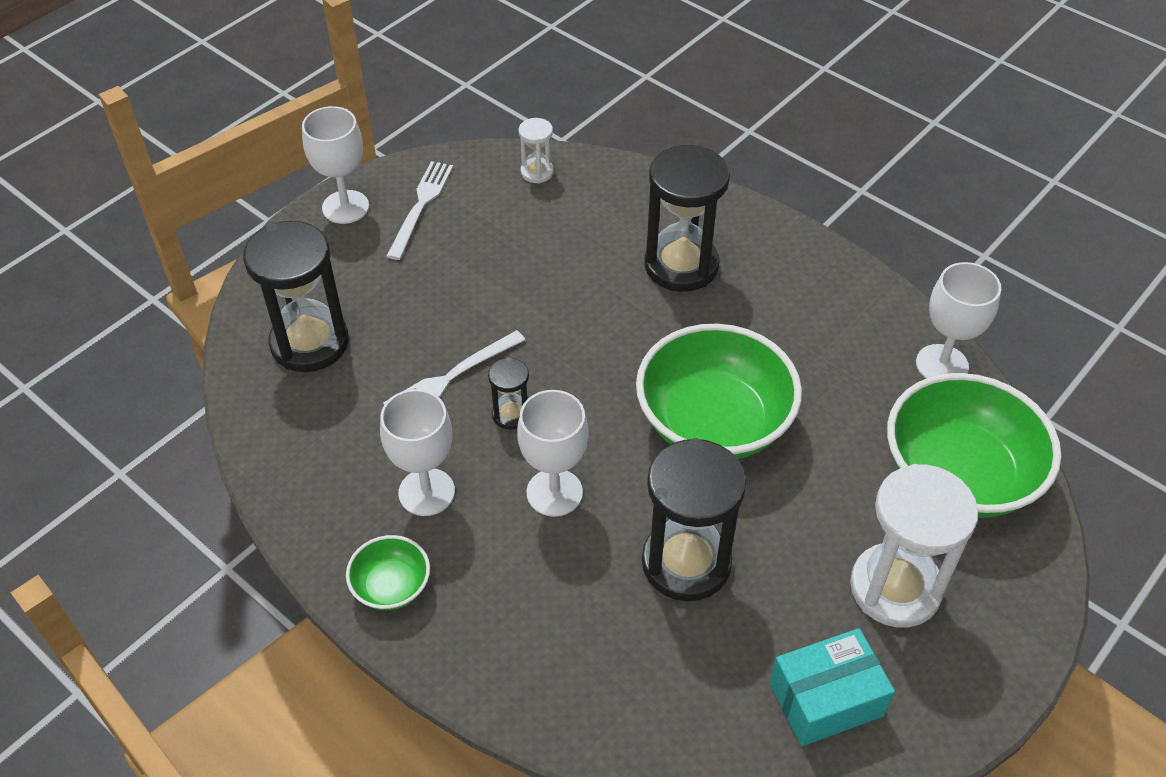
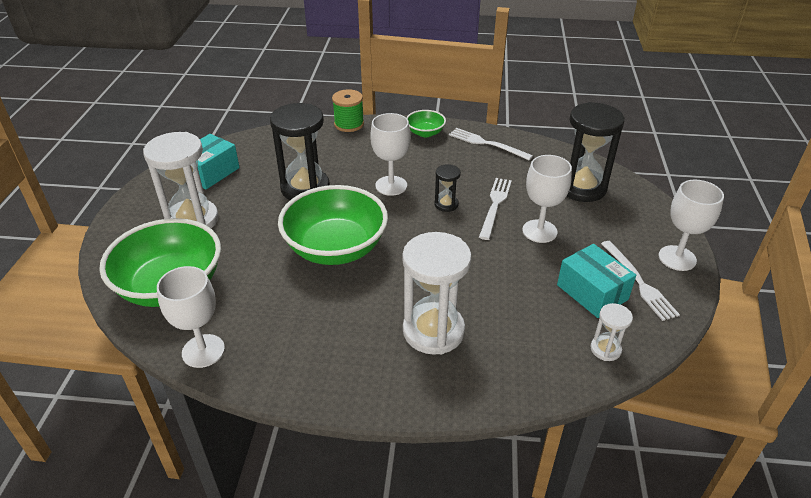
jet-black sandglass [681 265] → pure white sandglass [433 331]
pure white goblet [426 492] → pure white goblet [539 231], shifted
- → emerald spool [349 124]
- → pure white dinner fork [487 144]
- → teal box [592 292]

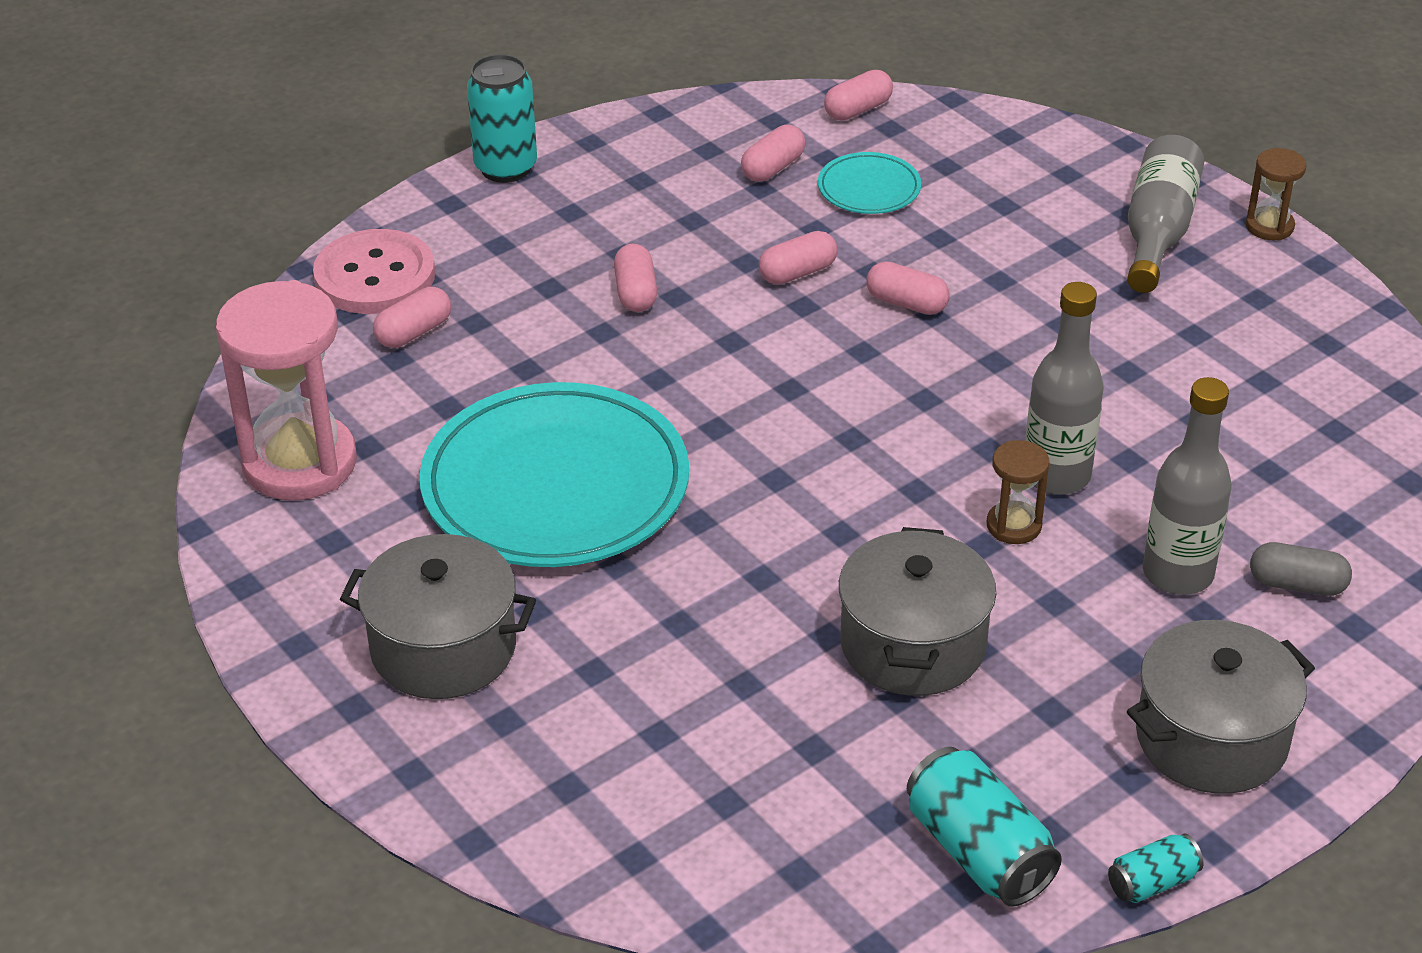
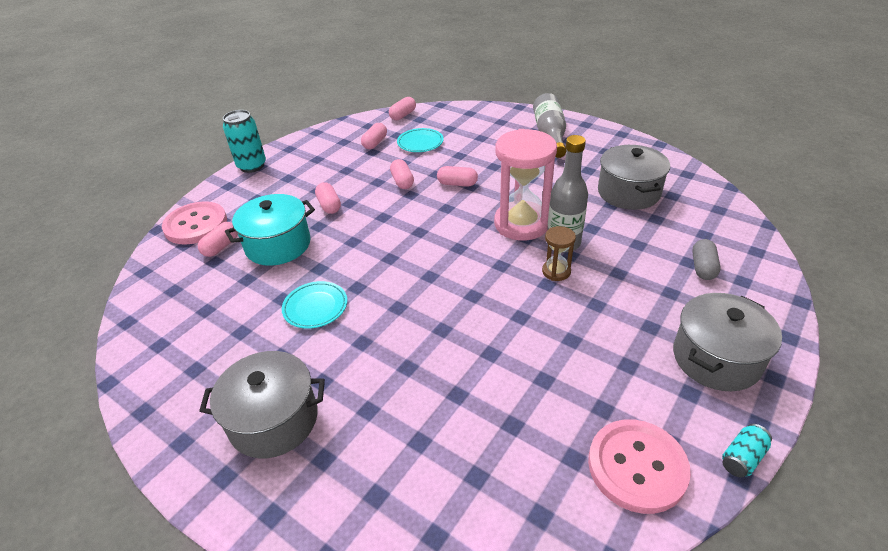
dark brown sandglass [1269 226] → -
rosy pill [797 273] → rosy pill [402 181], 60 degrees counterclockwise
rosy sandglass [300 463] → rosy sandglass [521 224], shifted
ash-grey flask [1177 573] → -
teal plate [555 486] → teal plate [315 307], x0.45
ash-grey pot [913 645] → ash-grey pot [628 192], shifted
ash-grey pill [1297 584] → ash-grey pill [703 267], 75 degrees counterclockwise
teal soda can [978 851] → rosy sewing button [637 467]
- → teal pot [278 245]

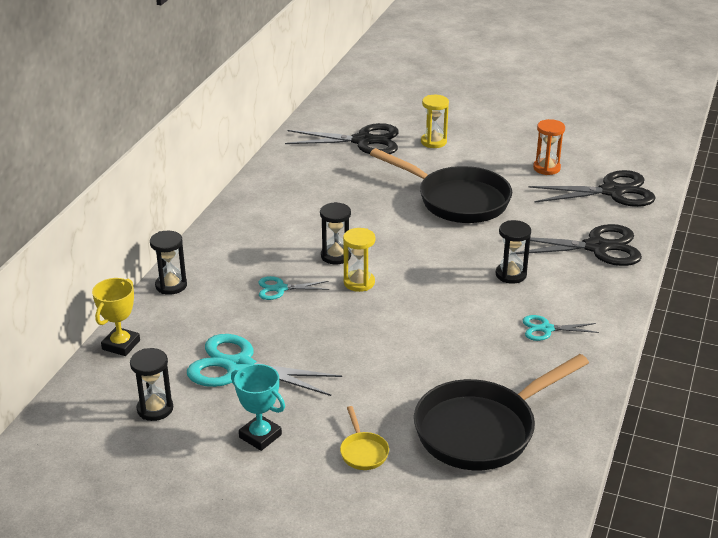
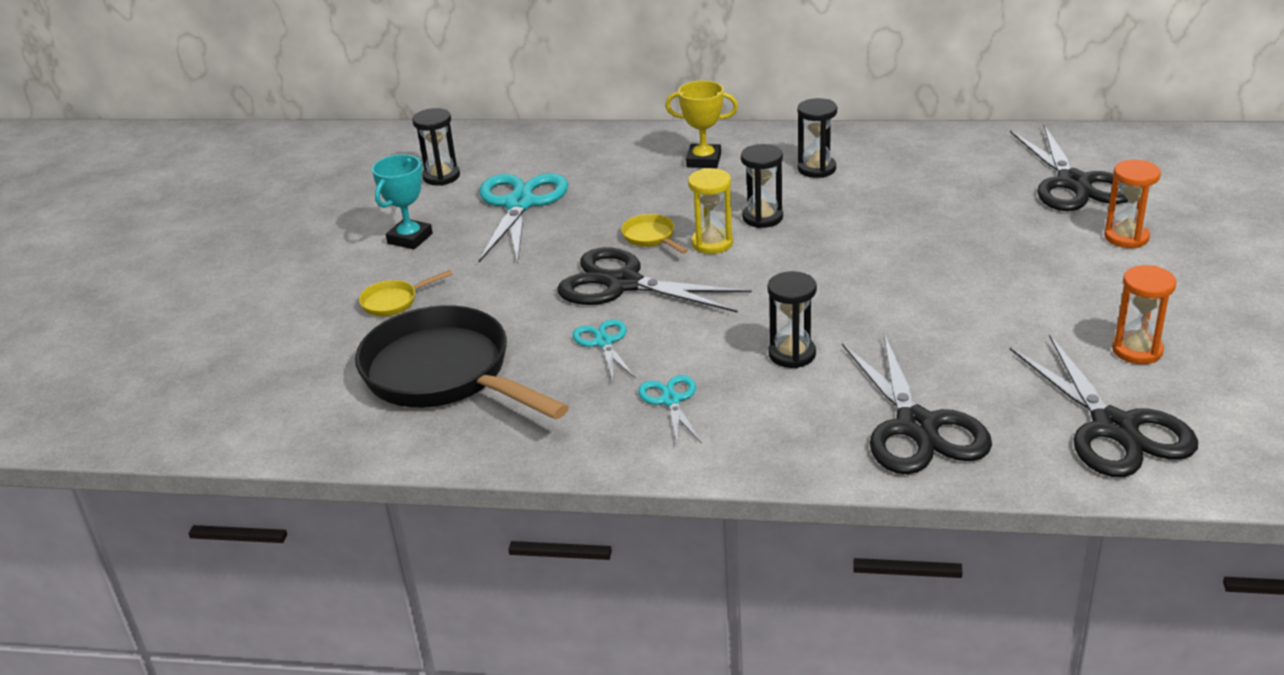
yellow sandglass [433 142] → orange sandglass [1126 237]
jet-black frying pan [457 200] → -
jet-black sandglass [171 285] → jet-black sandglass [816 169], shifted
teal pair of scissors [280 289] → teal pair of scissors [603 342], shifted
yellow award cup [121 345] → yellow award cup [703 160], shifted
- → yellow frying pan [651 237]
- → jet-black pair of scissors [623 284]

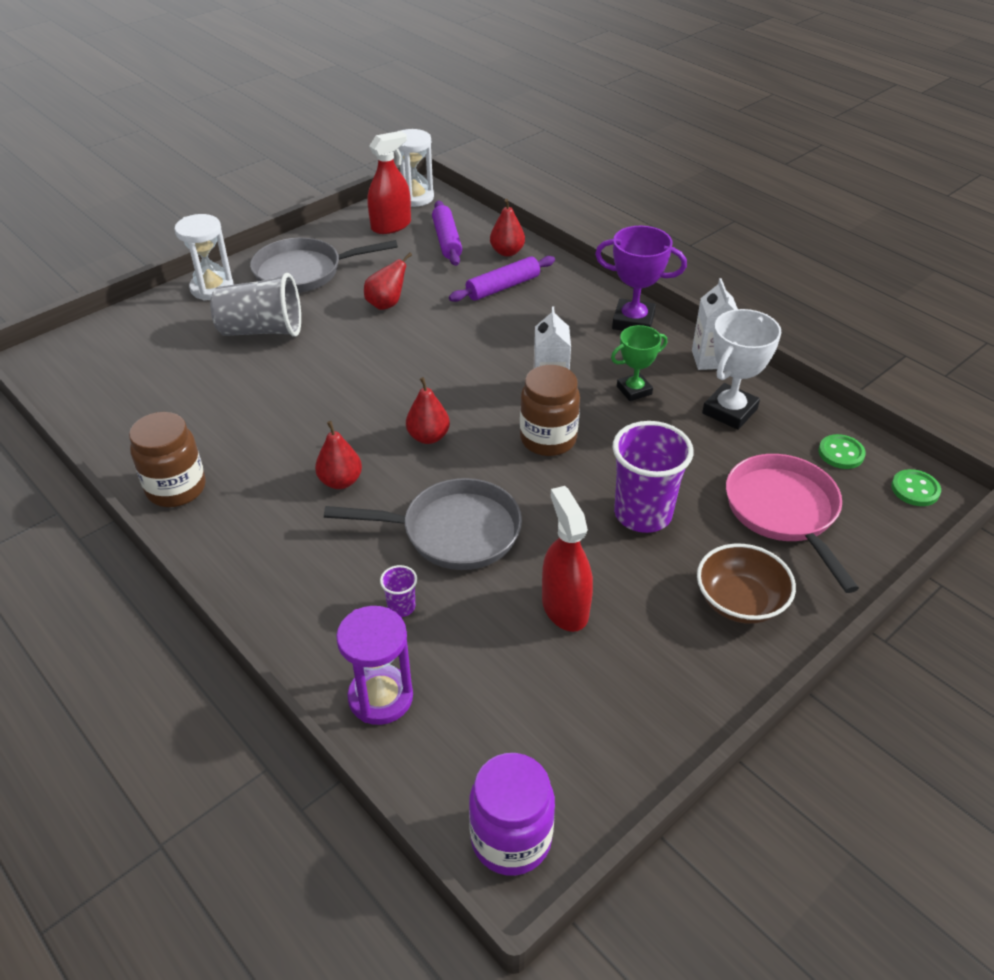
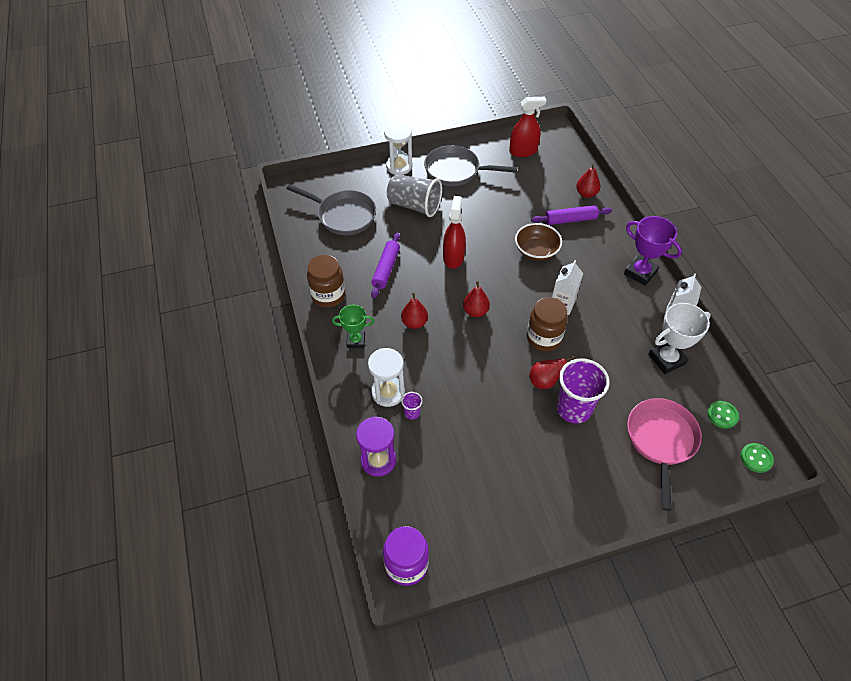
pure white sandglass [415 197] → pure white sandglass [388 392], shifted
violet rolling pin [447 240] → violet rolling pin [386 269], shifted
red pear [386 304] → red pear [544 381], shifted
emerald award cup [634 390] → emerald award cup [356 341], shifted
ash-grey frying pan [454 532] → ash-grey frying pan [343 215], shifted
red spray bottle [565 607] → red spray bottle [453 257], shifted
dark brown deep dish [740 601] → dark brown deep dish [536 251], shifted

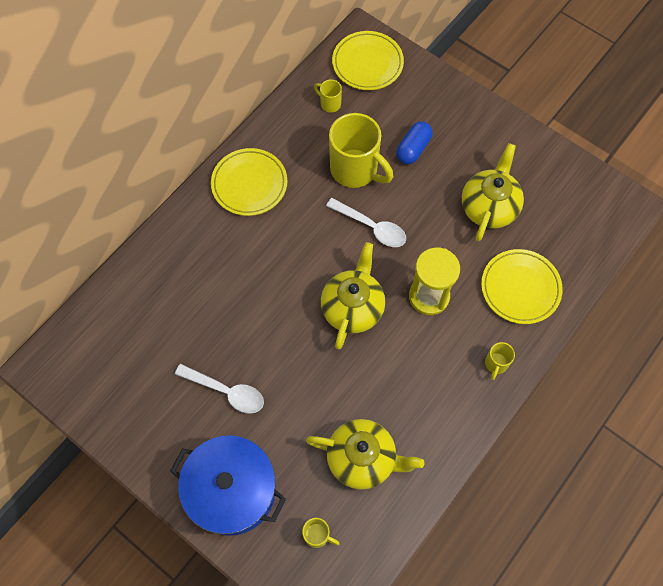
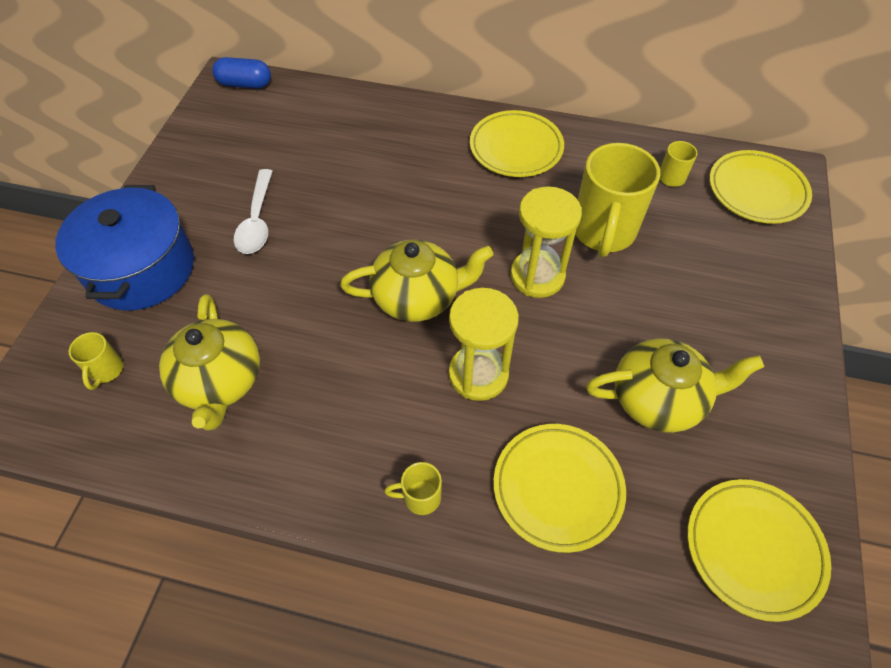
blue pill [413 149] → blue pill [245 84], shifted
pure white tablespoon [371 227] → yellow sandglass [537 276]
- → yellow plate [753 549]

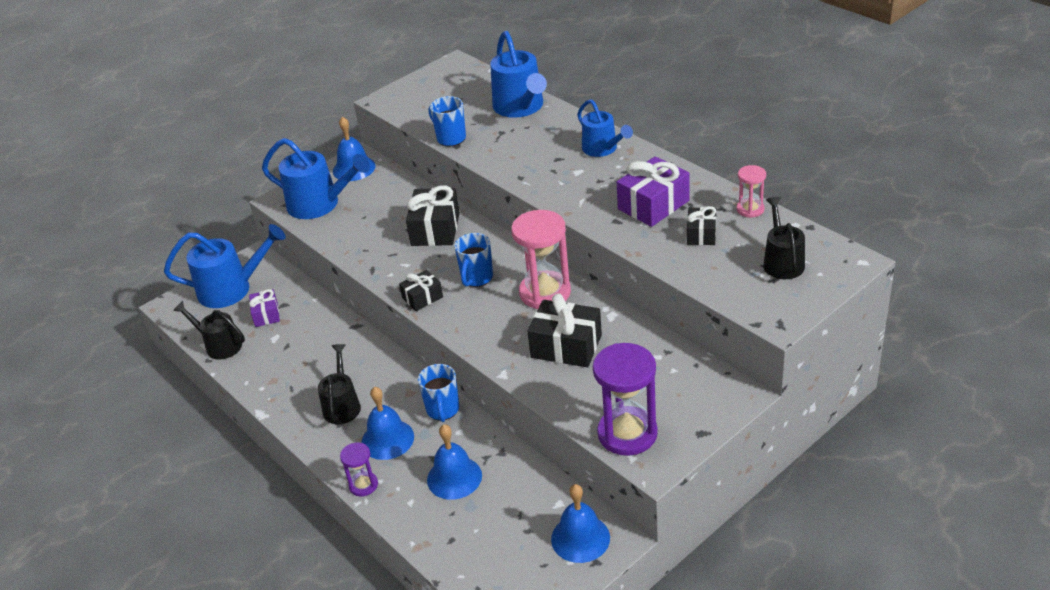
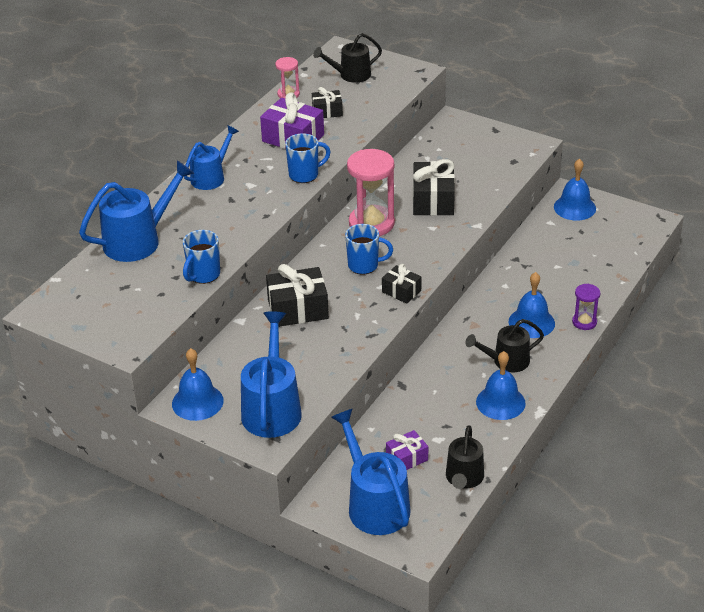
violet sandglass [627 433] → -
blue coffee mug [443 410] → blue coffee mug [305 175], shifted
blue school bell [454 477] → blue school bell [500 402], shifted

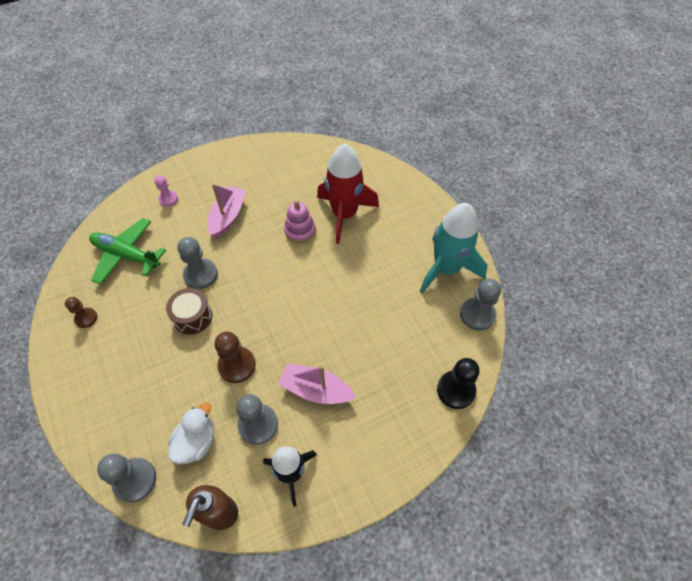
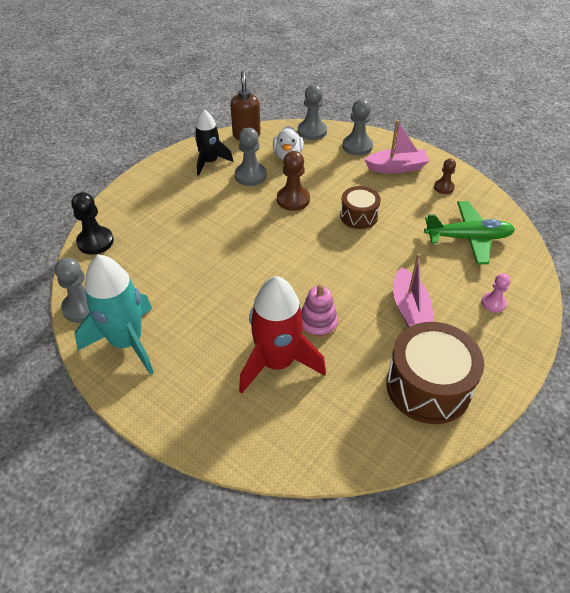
ash-grey pawn [200 275] → ash-grey pawn [357 146], shifted
rosy toy boat [316 390] → rosy toy boat [396 167], shifted
- → dark brown drum [428 386]

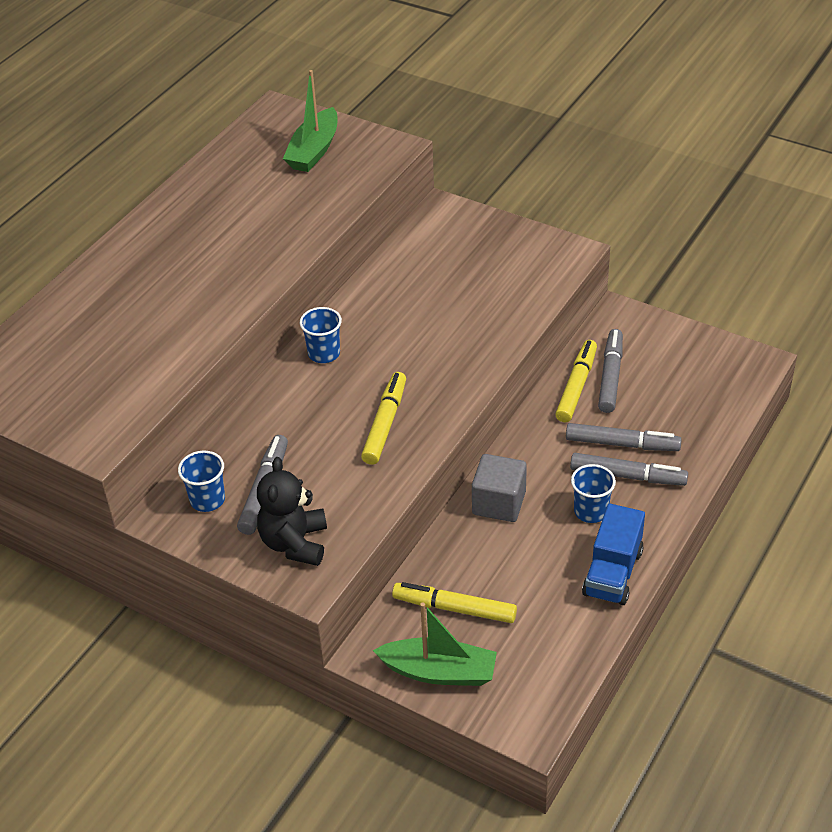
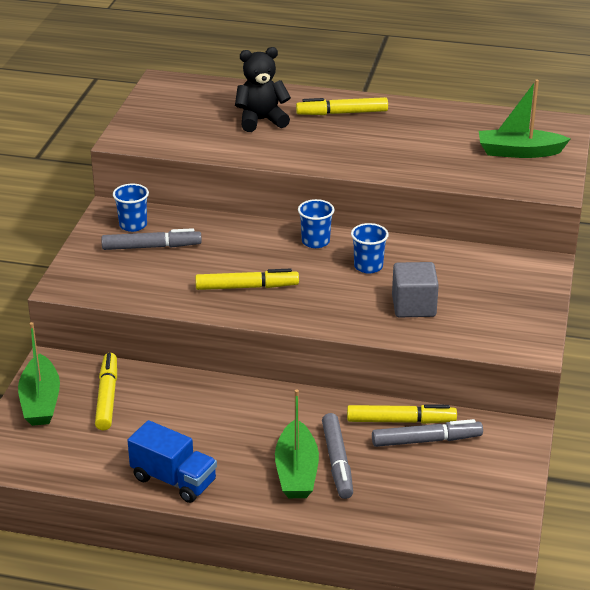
ash-grey marker [627 476] → emerald toy boat [296 471]
ash-grey solid cube [499 503] → ash-grey solid cube [413 306], shifted
jet-black teddy bear [295 543] → jet-black teddy bear [261 120], shifted
blue cup [591 511] → blue cup [368 266], shifted
blue truck [612 573] → blue truck [174 480], 150 degrees counterclockwise
- → yellow marker [342 113]

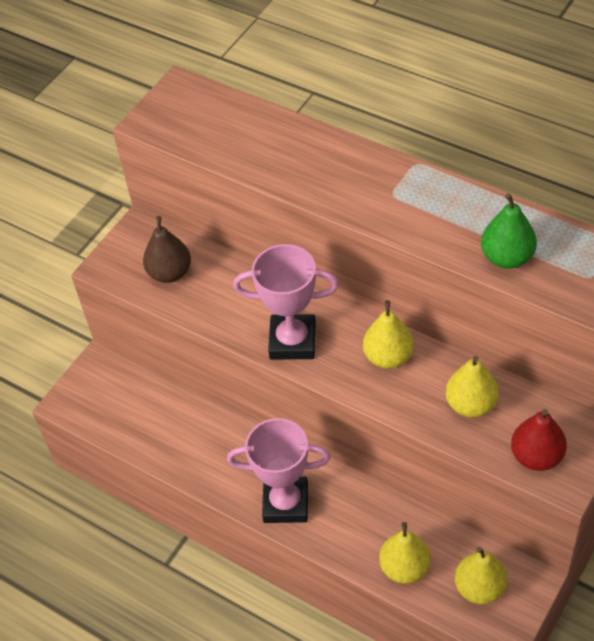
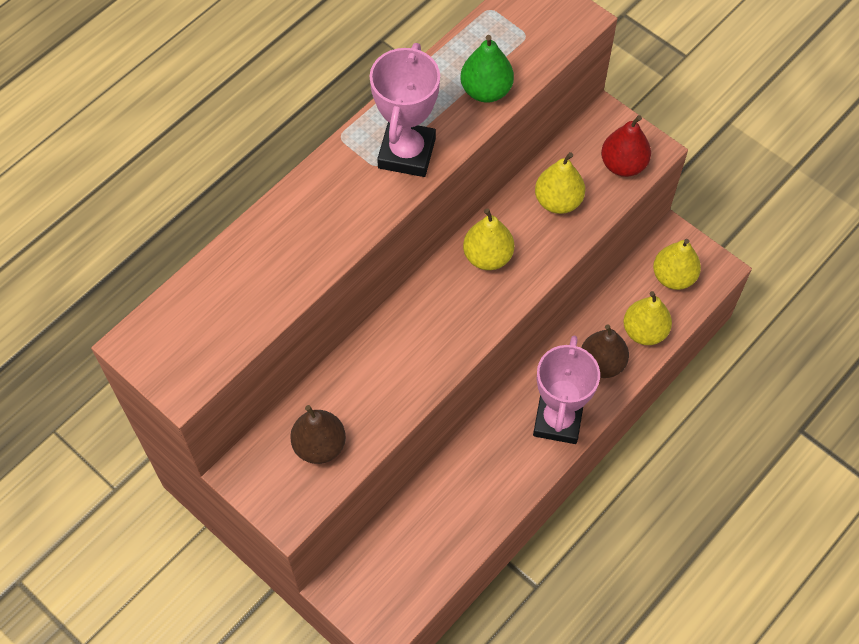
rosy award cup [292 341] → rosy award cup [407 153], shifted
- → dark brown pear [602 363]

